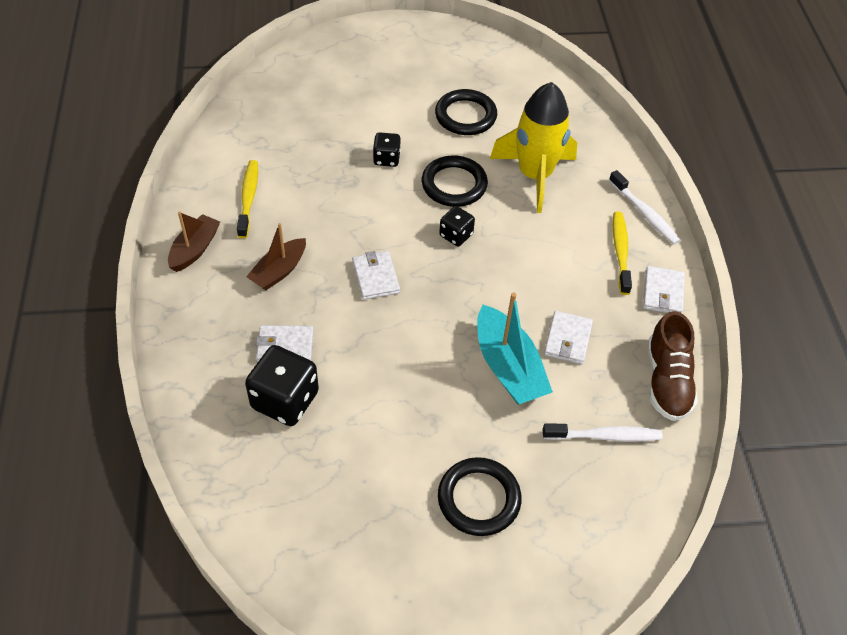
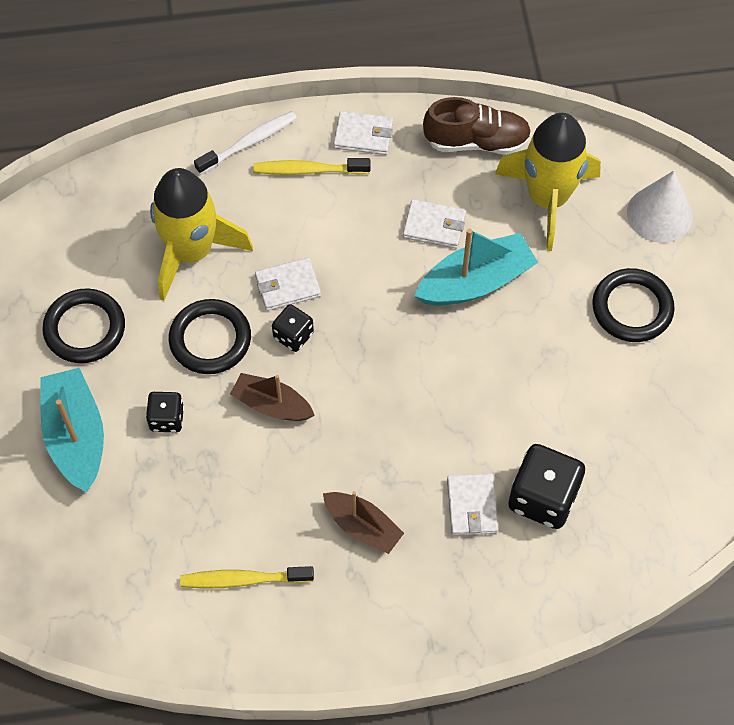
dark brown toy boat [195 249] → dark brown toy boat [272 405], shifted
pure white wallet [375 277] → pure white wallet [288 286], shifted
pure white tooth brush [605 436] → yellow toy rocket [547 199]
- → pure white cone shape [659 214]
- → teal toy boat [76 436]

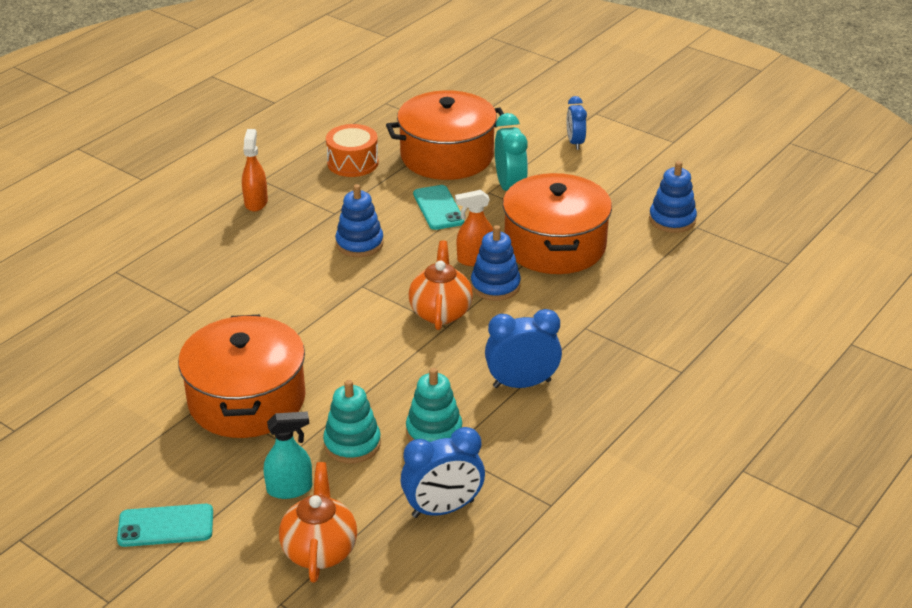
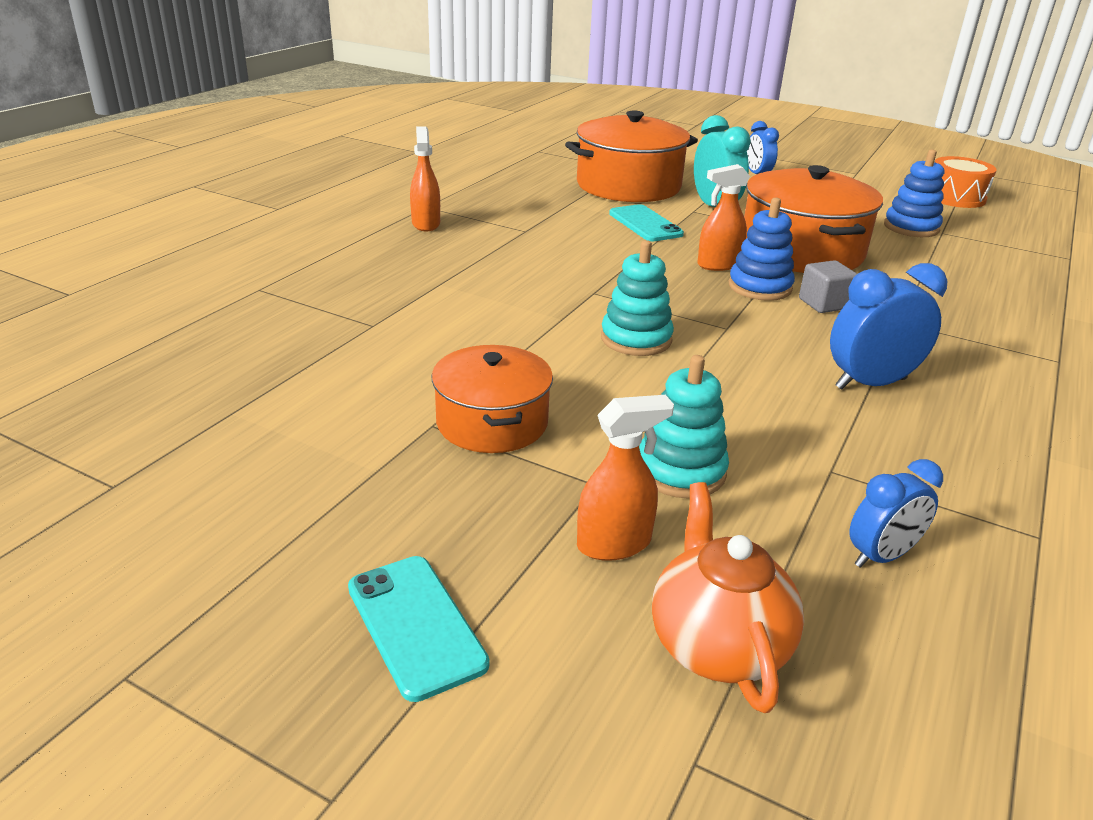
orange drum [352 163] → orange drum [955 197], shifted
blue stacking toy [359 243] → -
orange tea pot [440 312] → -
orange pot [247 400] → orange pot [492 422], x0.62
teal stacking toy [434 431] → teal stacking toy [636 339], shifted
teal spray bottle [290 489] → orange spray bottle [614 544]
blue bedside clock [443 509] → blue bedside clock [881 556], x0.65
teal smartphone [165 526] → teal smartphone [416 625], 75 degrees clockwise
- → ash-grey solid cube [823 304]

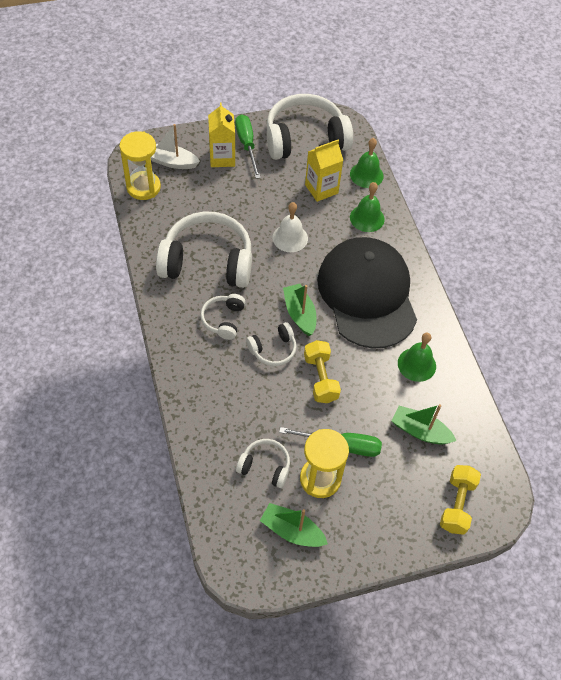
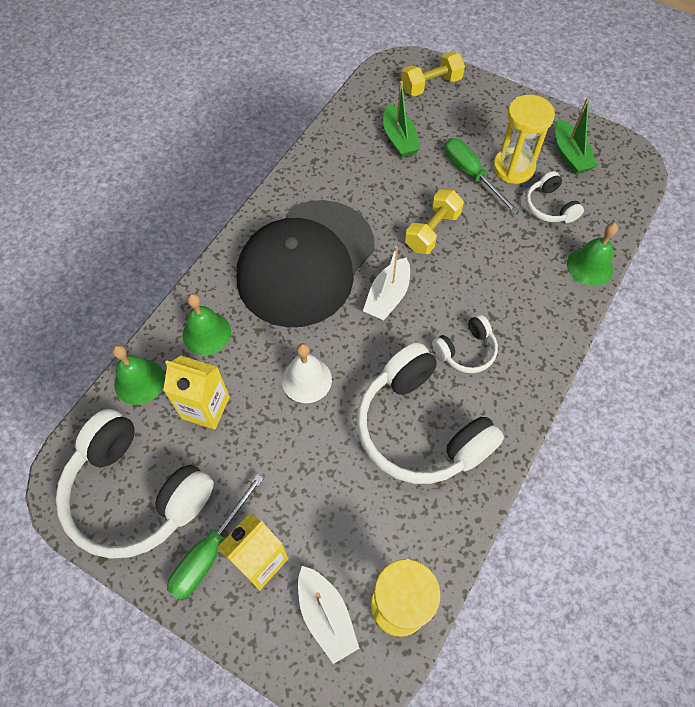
emerald toy boat [299 314] → pure white toy boat [387 296]
pure white over-ear headphones [273 349] → -
emerald school bell [416 364] → emerald school bell [589 266], shifted

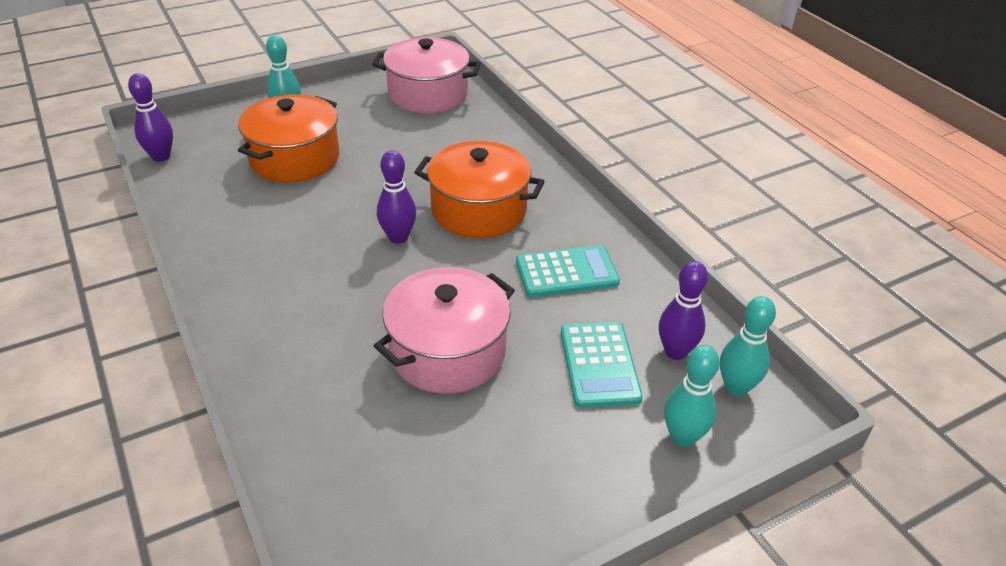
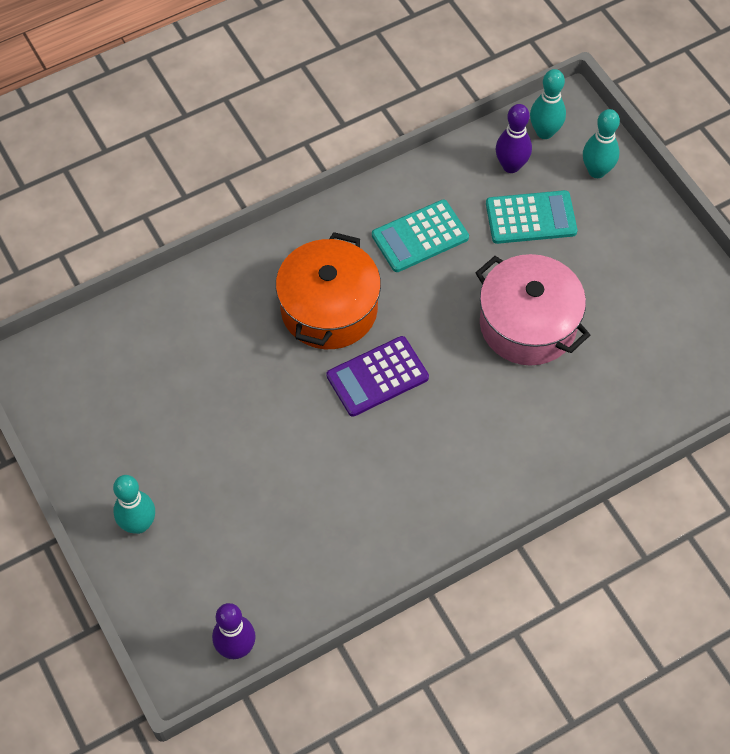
rosy pot [428 94] → -
orange pot [295 158] → -
violet tenpin [398 237] → violet pocket calculator [377 376]
teal pocket calculator [567 272] → teal pocket calculator [420 236], 105 degrees counterclockwise

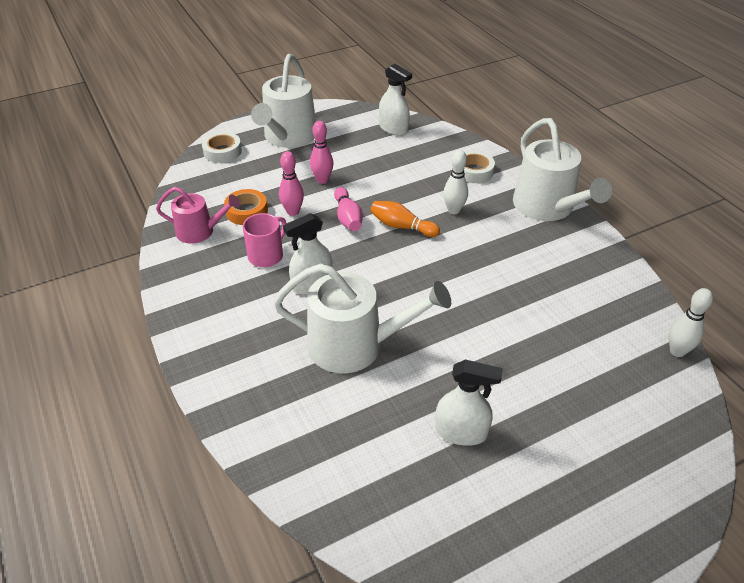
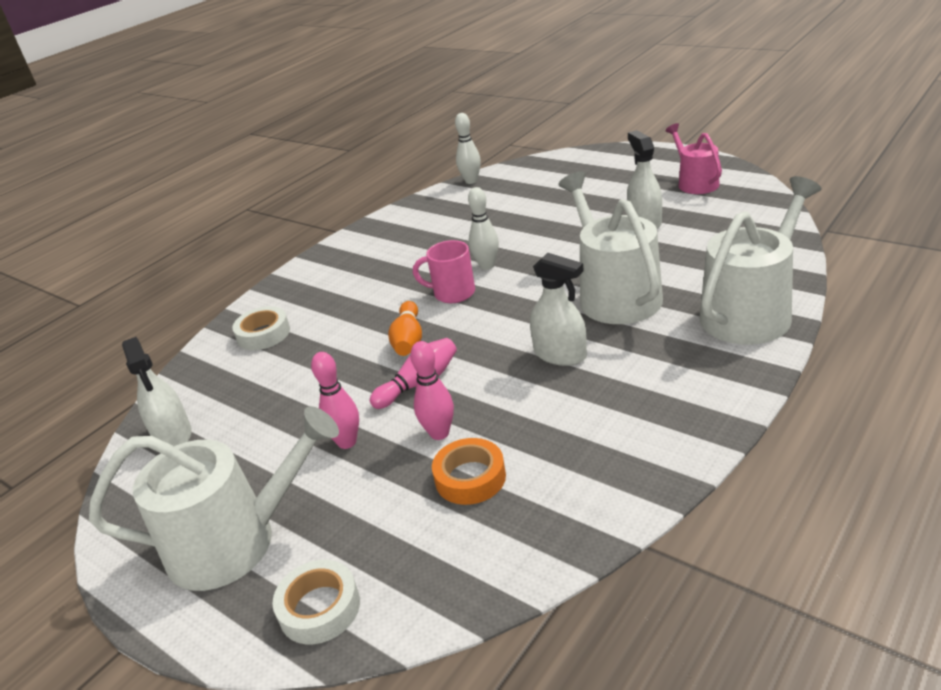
pure white spray bottle [393 129] → pure white spray bottle [173 435], 135 degrees clockwise
pure white watering pot [547 207] → pure white watering pot [751 312], shifted
pure white tenpin [453 210] → pure white tenpin [487 266], shifted
rosy watering pot [200 231] → rosy watering pot [695 183], shifted
rosy coffee mug [267 255] → rosy coffee mug [452 293], shifted

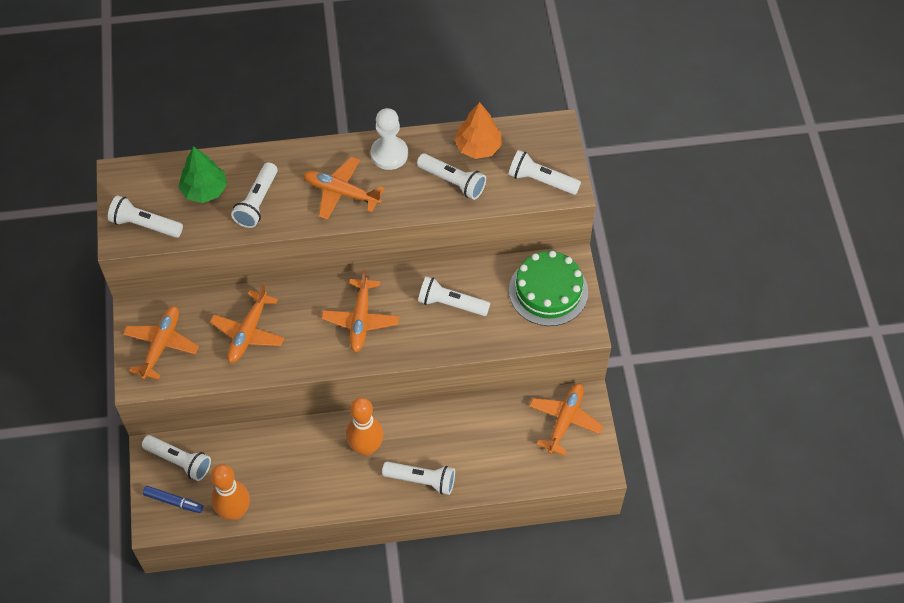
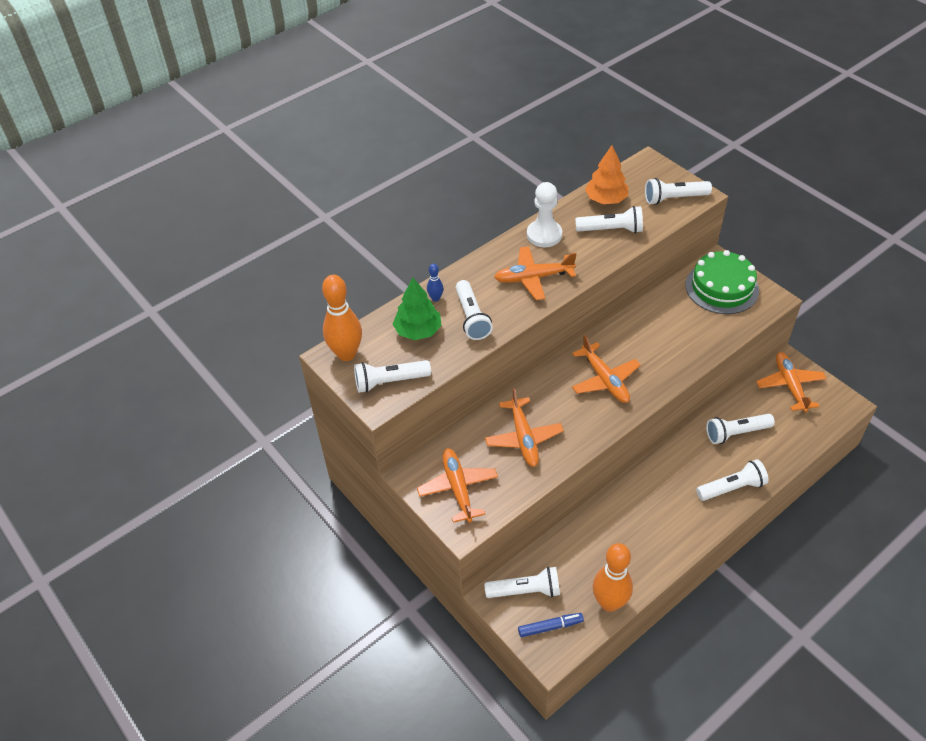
pure white pocket torch [451 303] → pure white pocket torch [736 433], shifted
orange tenpin [366 447] → orange tenpin [346 354], shifted
- → blue tenpin [435 298]

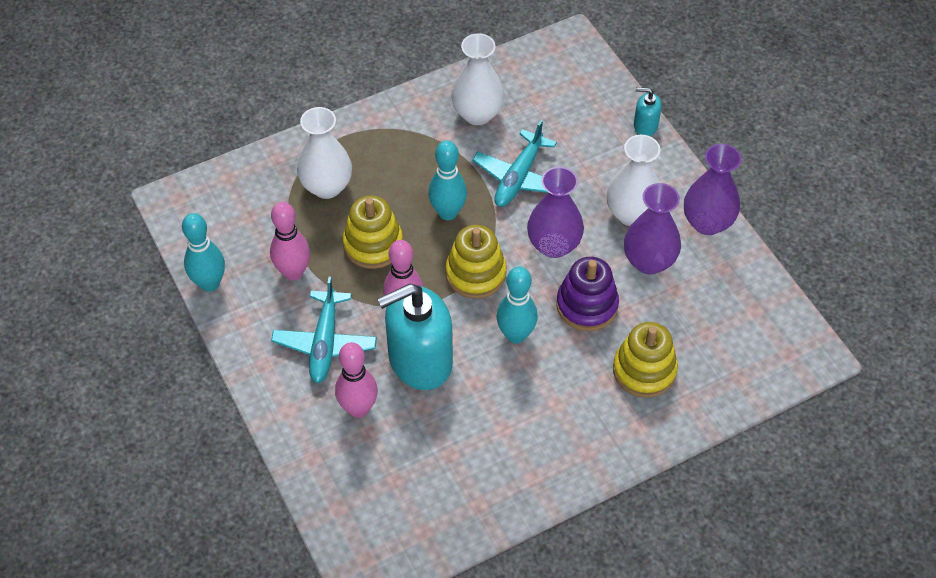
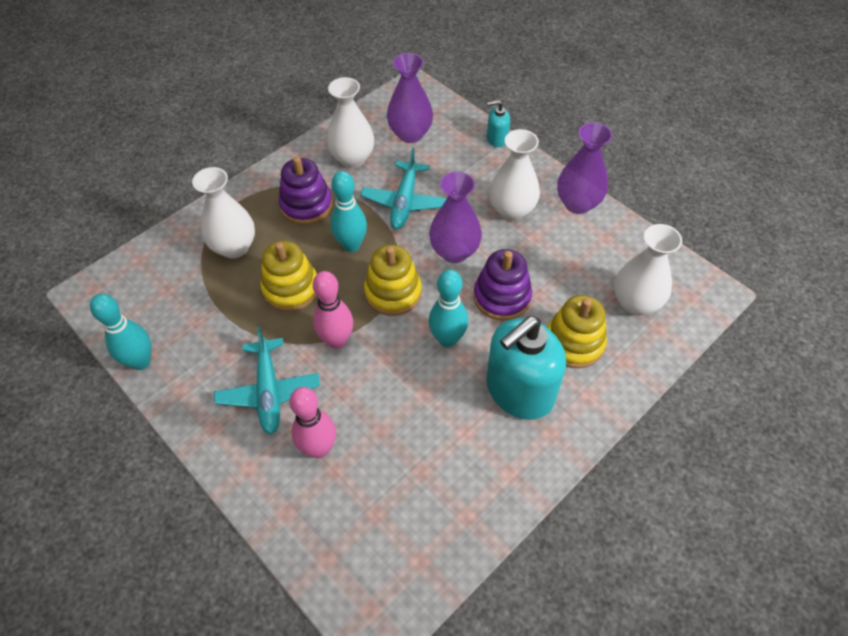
violet flower vase [649 261] → violet flower vase [410 134], shifted
rosy tenpin [293 272] → -
teal pump bottle [420 360] → teal pump bottle [519 390], shifted
- → violet stacking toy [306 205]
- → pure white flower vase [635 303]

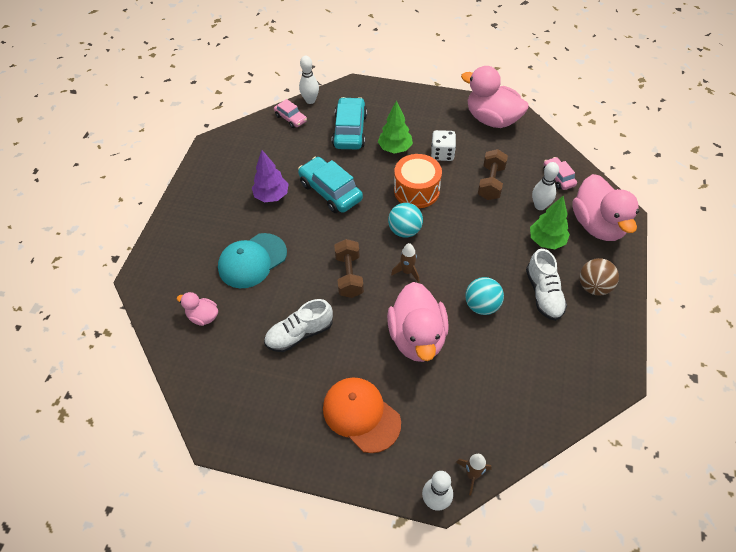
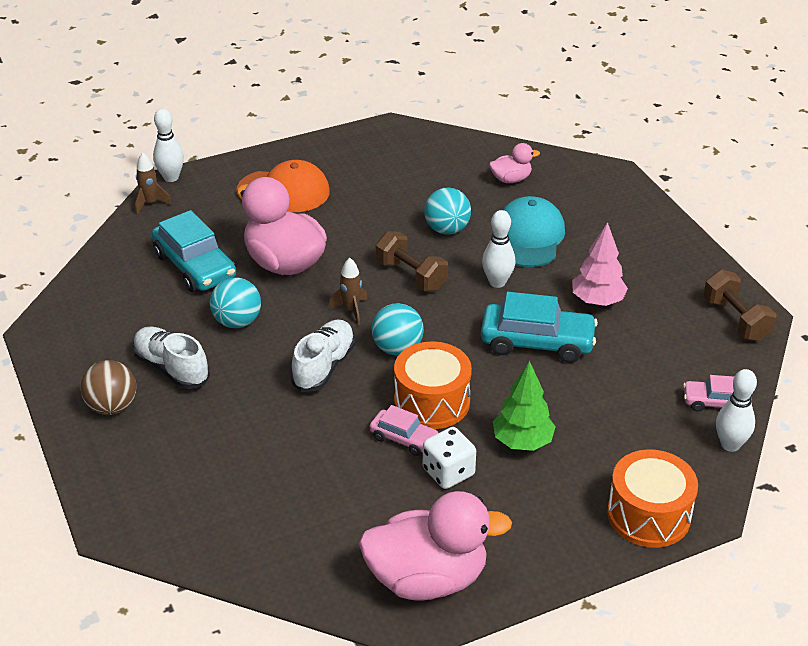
teal car [350 131] → teal car [195 266], shifted
dark brown hand weight [491 183] → dark brown hand weight [735 319], shifted
violet fir tree [272 196] → rosy fir tree [597 301]
rosy car [558 177] → rosy car [404 438], shifted
pure white tenpin [540 206] → pure white tenpin [497 282], shifted
rosy toy duck [597 225] → -
emerald fir tree [546 241] → -
pure white sneaker [299 334] → pure white sneaker [324 366], shifted
- → teal play ball [447 229]
- → orange drum [648 515]

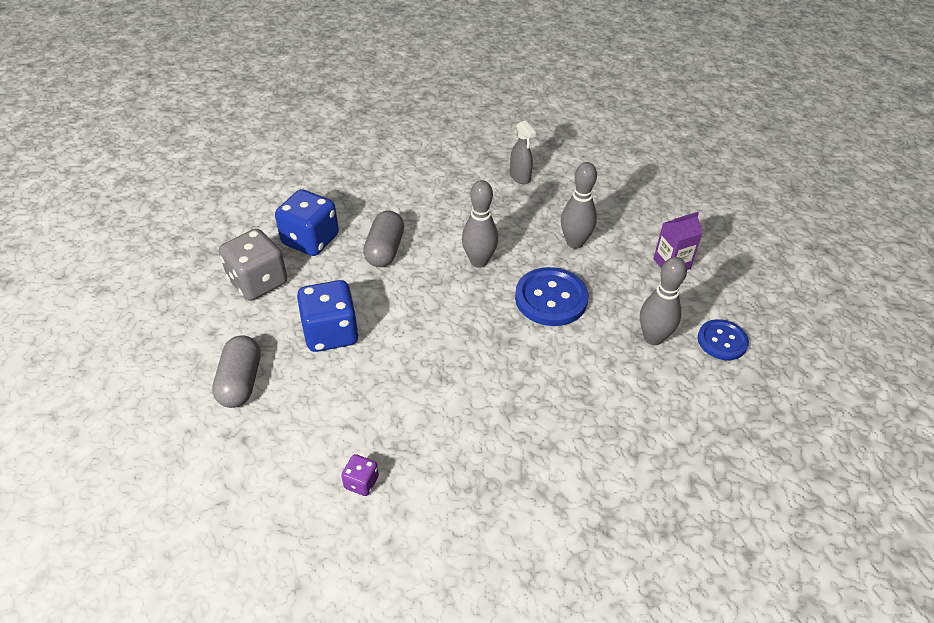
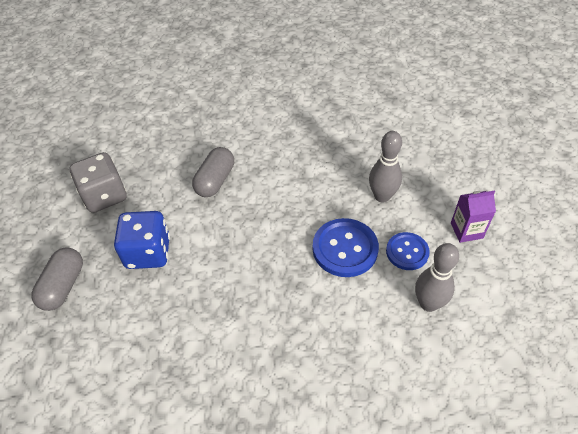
ash-grey spray bottle [520 177] → -
ash-grey tenpin [479 261] → -
blue game die [310 240] → -
blue sewing button [722 341] → blue sewing button [407 252], shifted
violet game die [361 482] → -

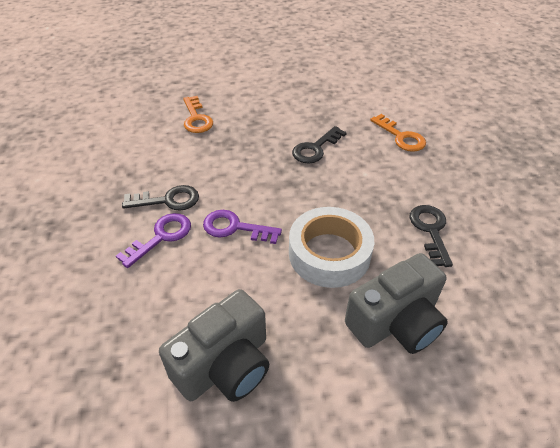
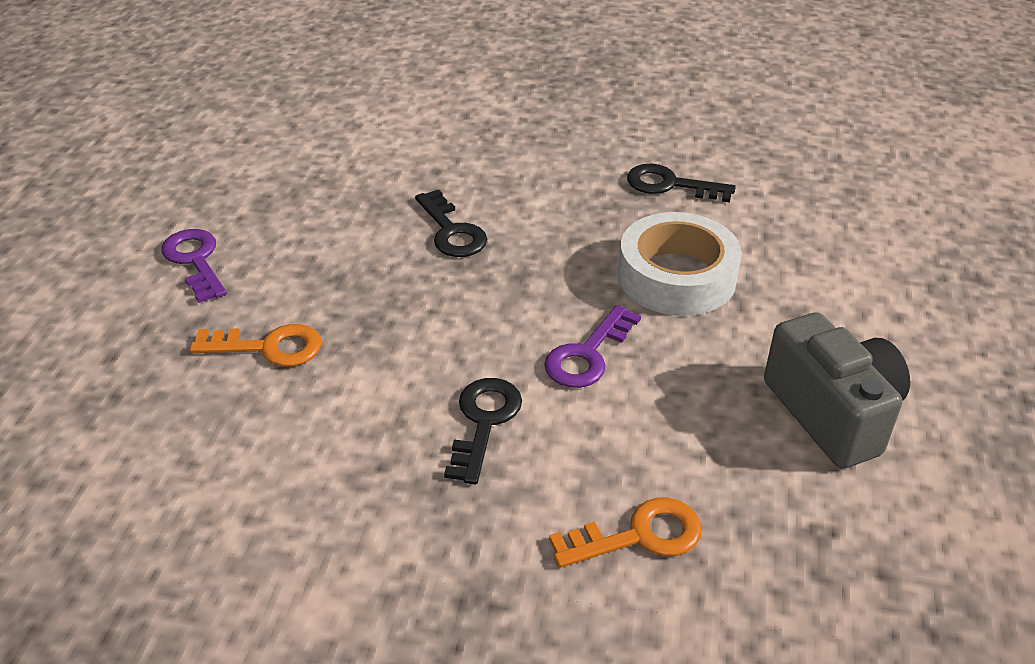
orange latchkey [401 137] → orange latchkey [639 536], shifted
violet latchkey [161 237] → violet latchkey [195 261], shifted
ash-grey camera [395 322] → -

